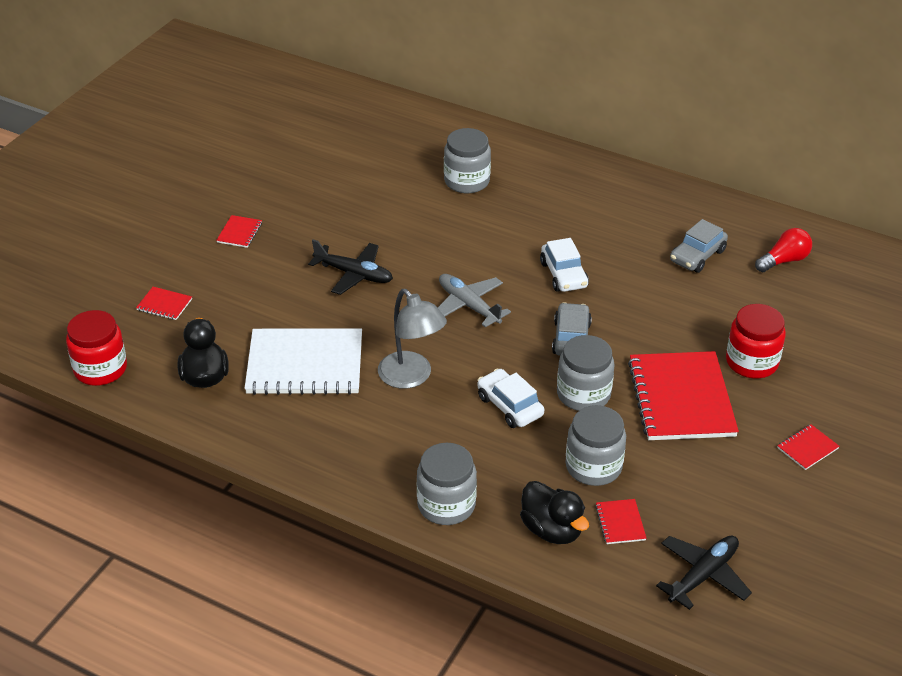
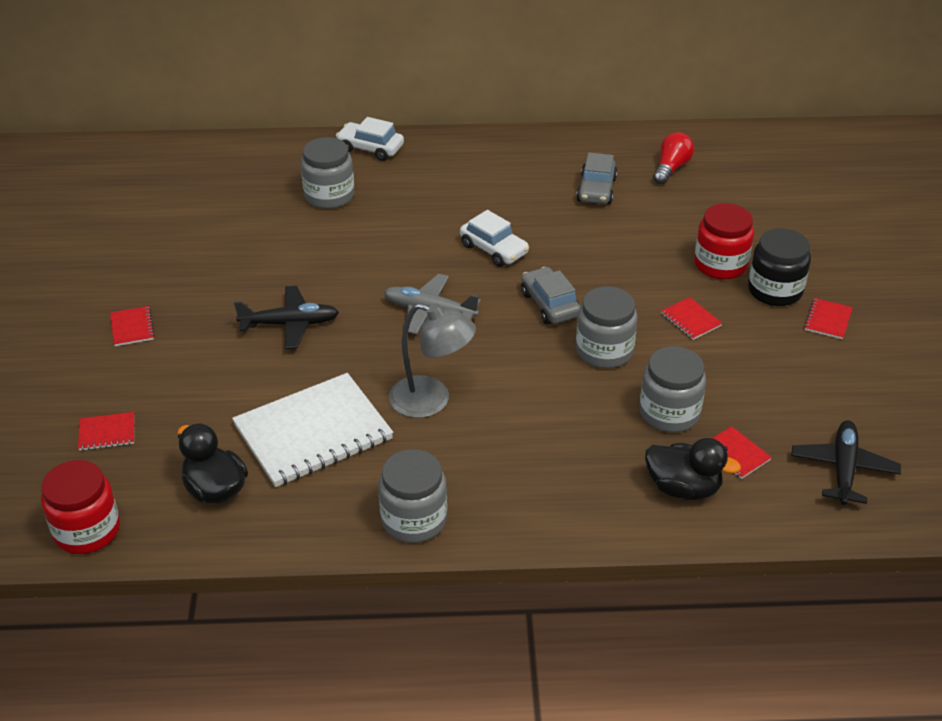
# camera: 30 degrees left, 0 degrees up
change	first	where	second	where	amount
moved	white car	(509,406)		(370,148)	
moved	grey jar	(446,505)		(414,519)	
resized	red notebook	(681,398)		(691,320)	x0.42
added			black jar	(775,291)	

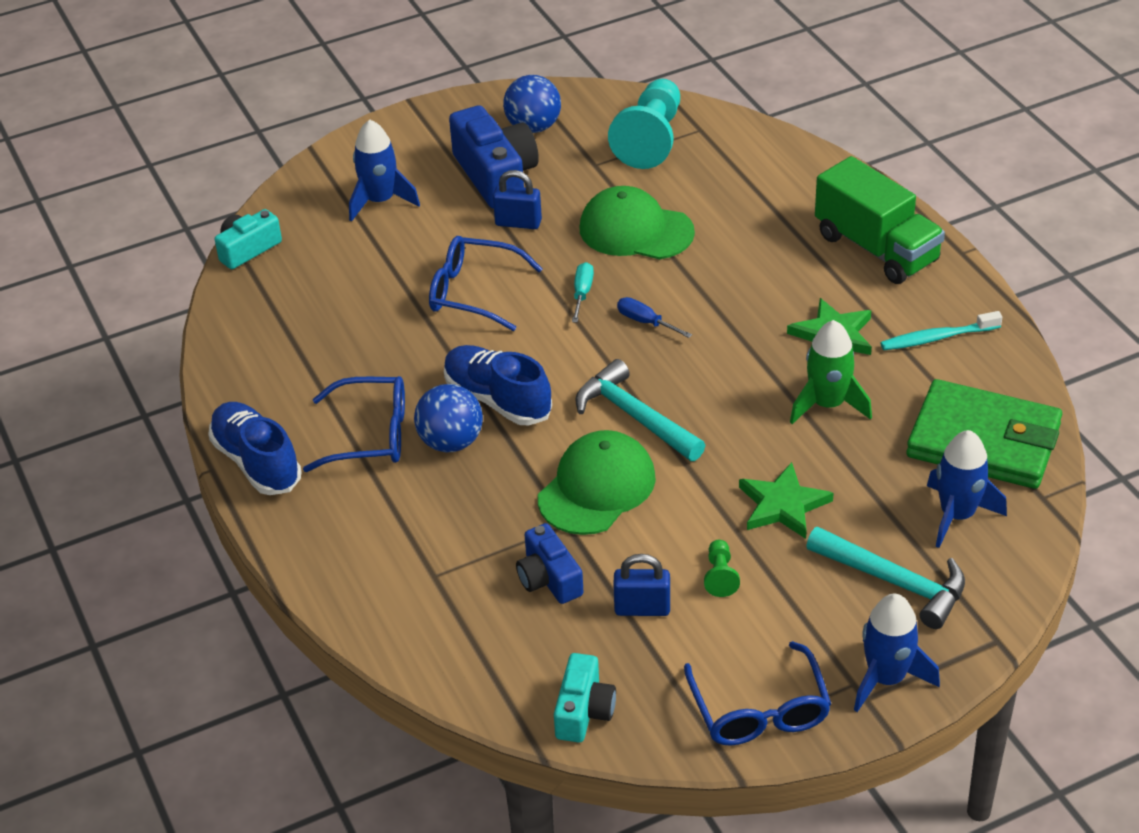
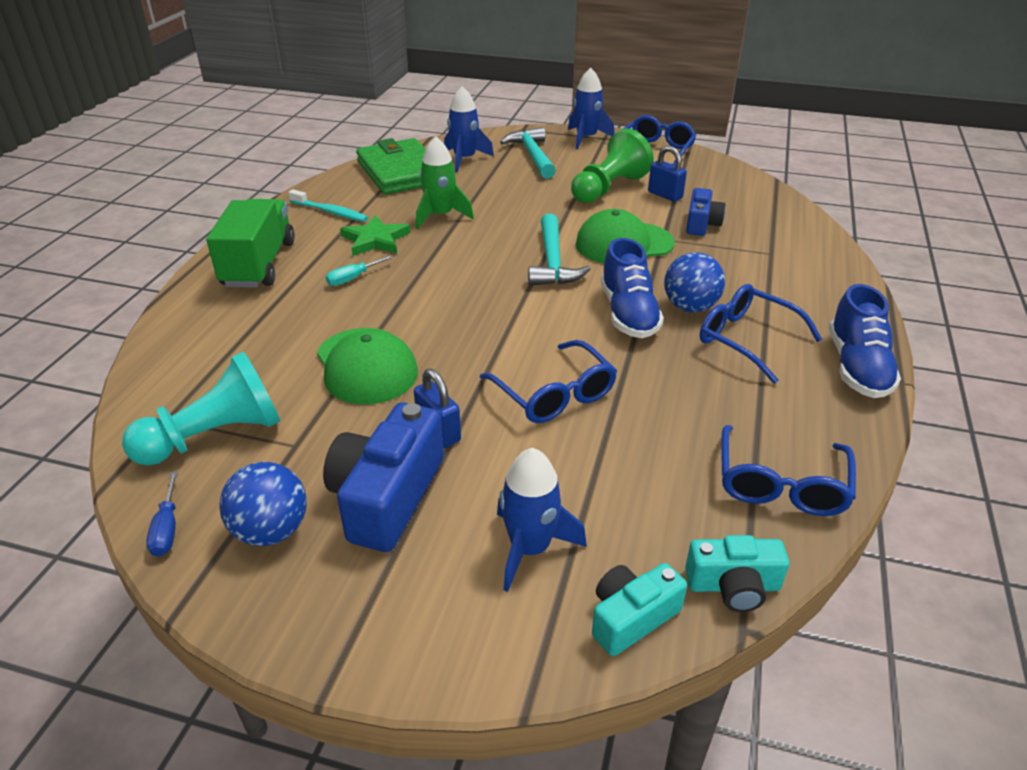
# camera: 140 degrees left, 5 degrees down
change	first	where	second	where	amount
moved	blue screwdriver	(646,322)		(167,528)	
moved	turquoise screwdriver	(582,293)		(353,278)	
resized	green pawn	(720,576)		(608,188)	x2.26
moved	turquoise camera	(584,711)		(631,617)	
added			blue glasses	(781,484)	
removed	green star	(783,505)			

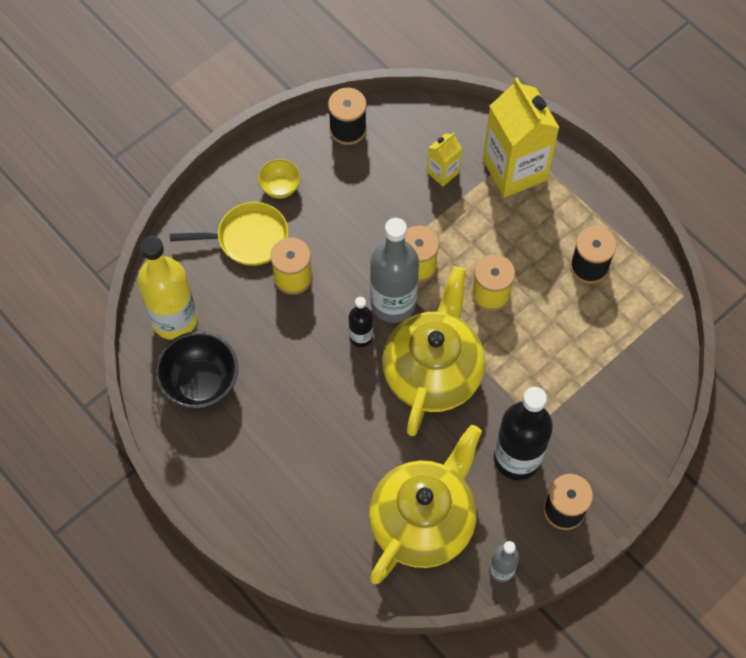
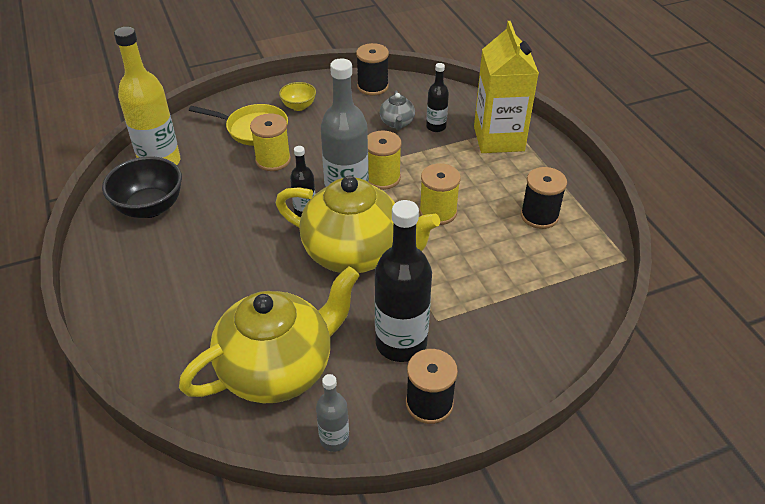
# camera: 20 degrees right, 20 degrees down
change	first	where	second	where	amount
turned	yellow teapot	(433,372)		(355,253)	75 degrees clockwise
added			grey teapot	(397,123)	
replaced	yellow carton	(443,172)	black bottle	(436,127)	

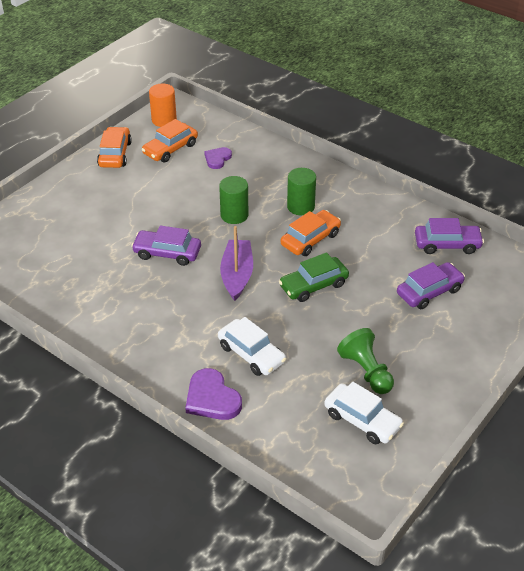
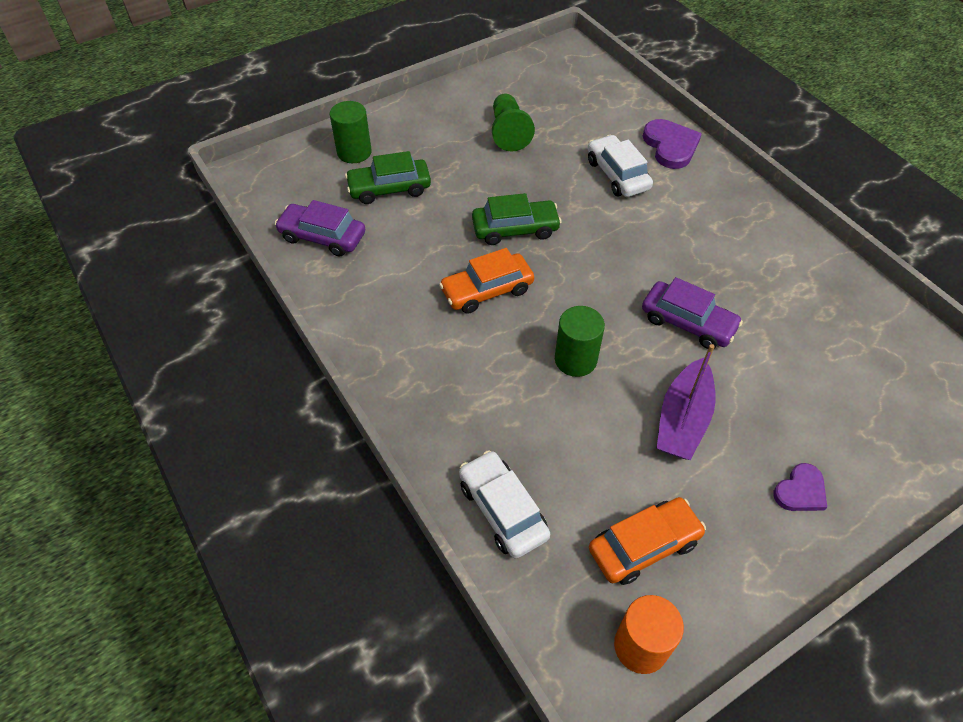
# camera: 160 degrees left, 10 degrees up
change	first	where	second	where	amount
moved	green cylinder	(300,206)		(354,152)	
recoloured	purple car	(429,292)	green car	(389,188)	
moved	white car	(362,420)		(503,510)	
moved	purple boat	(237,275)		(683,420)	
moved	purple heart	(217,159)		(800,491)	
removed	orange car	(115,154)			

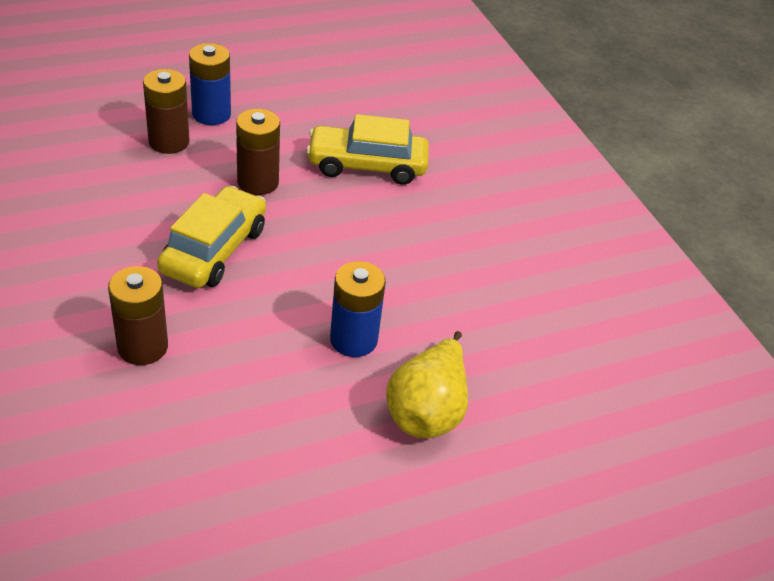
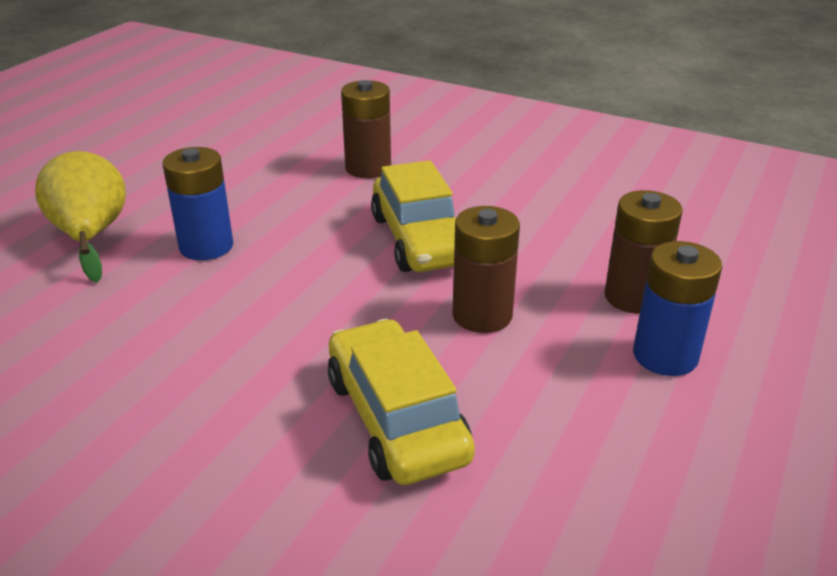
# camera: 145 degrees right, 10 degrees down
change	first	where	second	where	amount
turned	yellow car	(367,165)		(396,418)	75 degrees counterclockwise

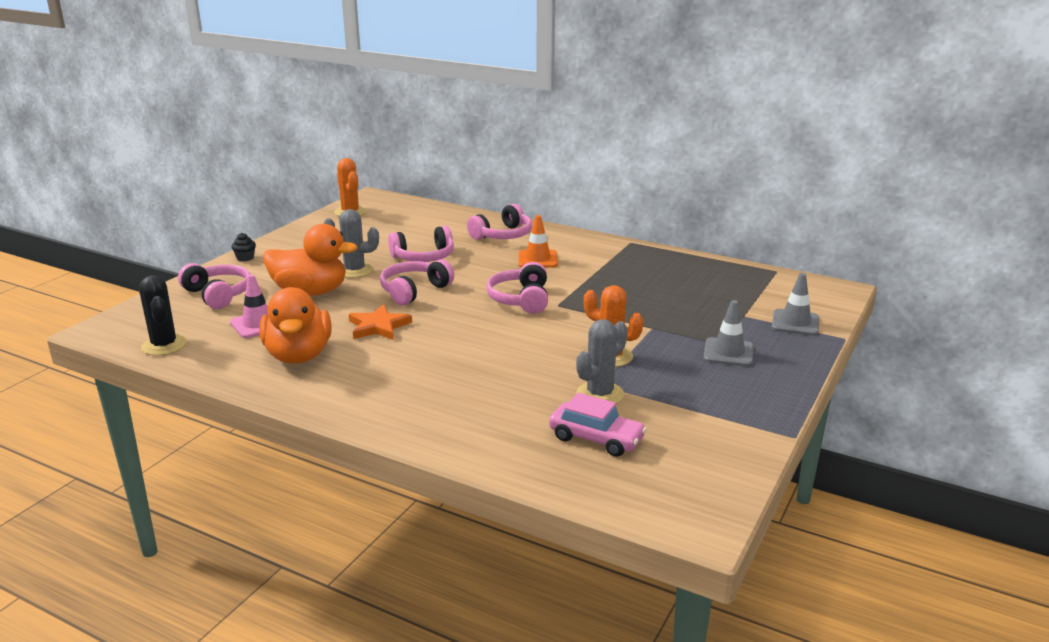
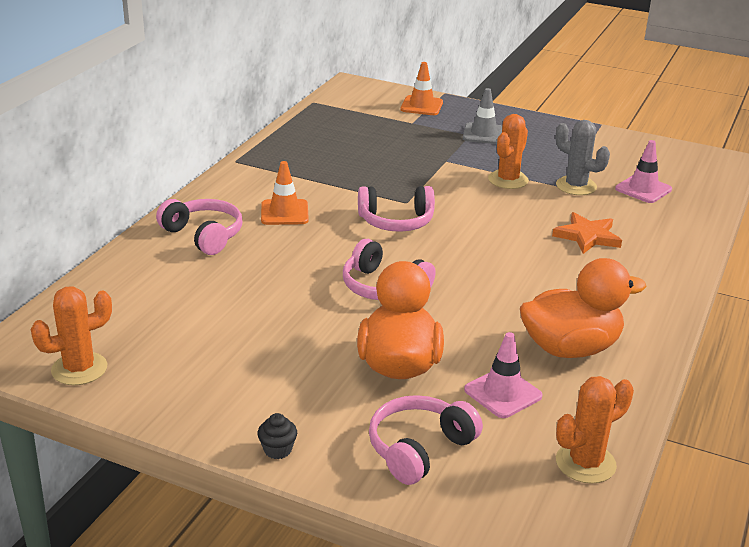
# camera: 95 degrees left, 5 degrees up
change	first	where	second	where	amount
recoloured	grey traffic cone	(795,323)	orange traffic cone	(421,106)	
moved	orange star	(378,326)		(587,236)	
recoloured	black cactus	(164,345)	orange cactus	(585,463)	
replaced	pink car	(596,438)	pink traffic cone	(643,189)	
removed	grey cactus	(354,270)			
removed	pink headphones	(424,257)			

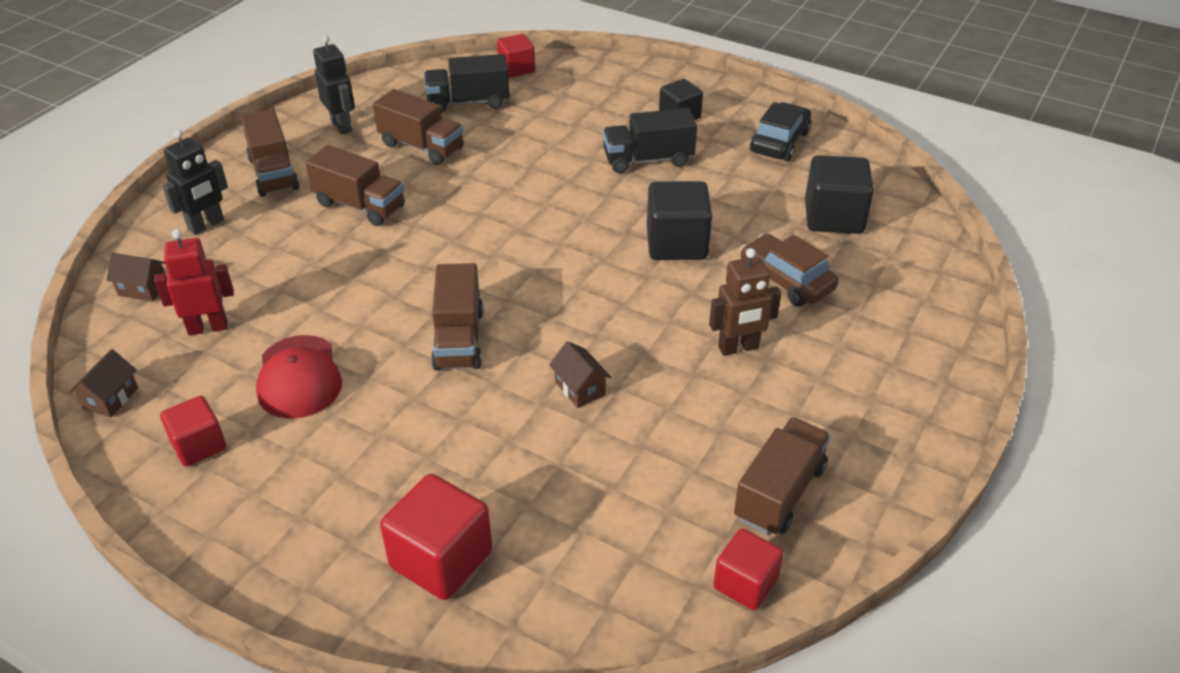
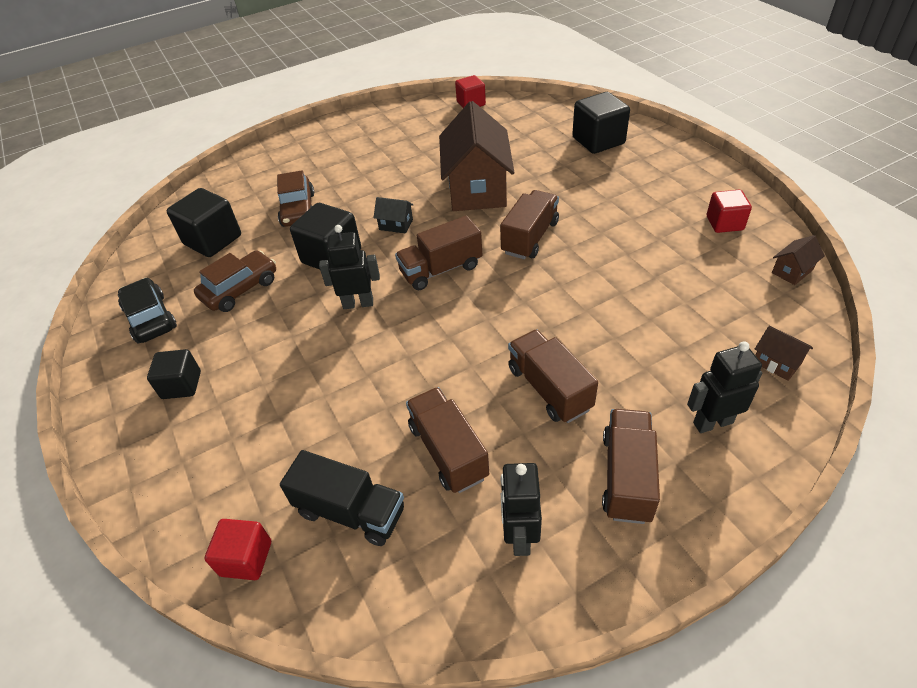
# camera: 145 degrees left, 5 degrees up
change	first	where	second	where	amount
turned	black car	(779,142)		(151,318)	90 degrees clockwise
added			brown car	(240,289)	
added			black robot	(358,303)	
added			black house	(396,225)	
moved	brown truck	(779,493)		(441,269)	
resized	brown house	(580,388)		(477,189)	x2.49
recoloured	red cube	(441,559)	black cube	(598,141)	
removed	red robot	(208,327)			
removed	red cap	(299,377)			
removed	black truck	(648,160)			
removed	brown robot	(738,348)			

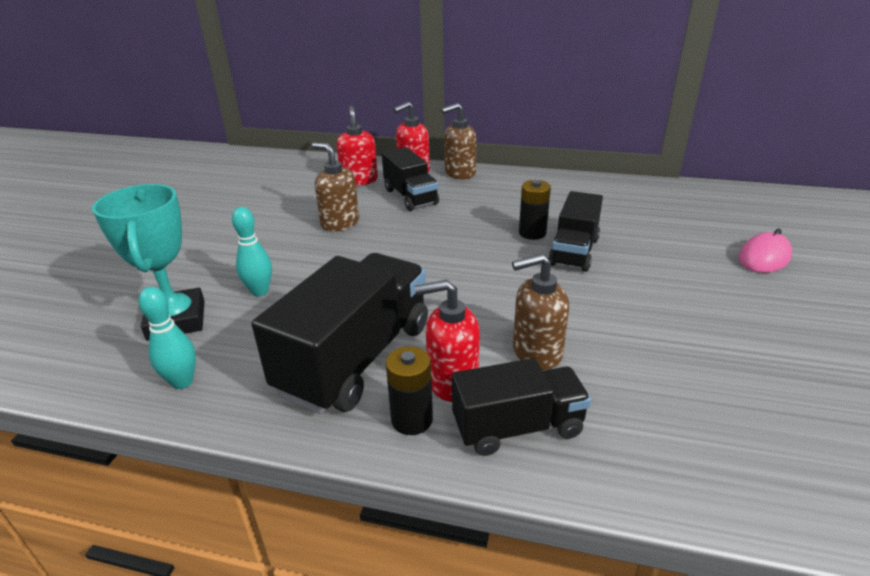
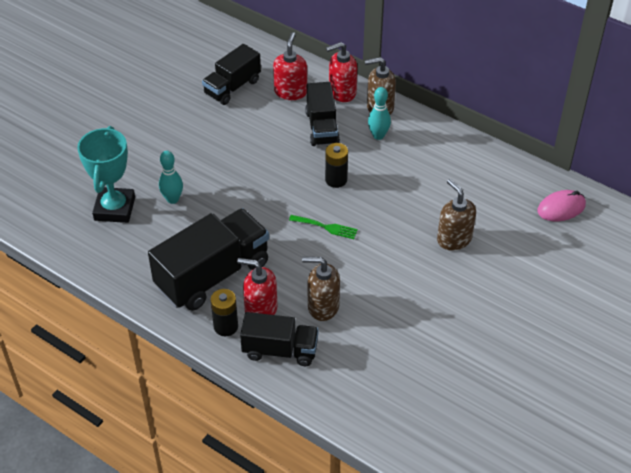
# camera: 20 degrees right, 15 degrees up
change	first	where	second	where	amount
moved	black truck	(574,251)		(232,87)	
added			green fork	(326,227)	
moved	black battery	(532,233)		(336,180)	
moved	turquoise bowling pin	(182,382)		(378,135)	
moved	brown soap dispenser	(340,223)		(454,239)	
moved	pink mouse	(764,257)		(561,208)	

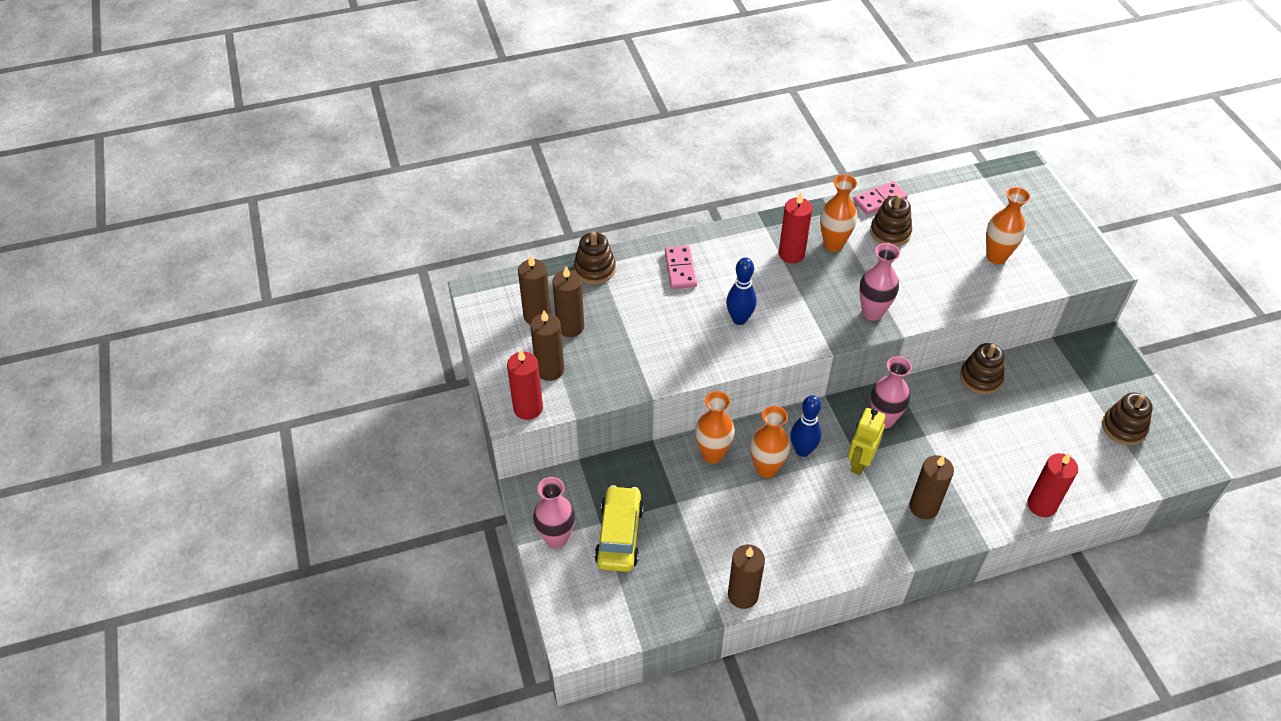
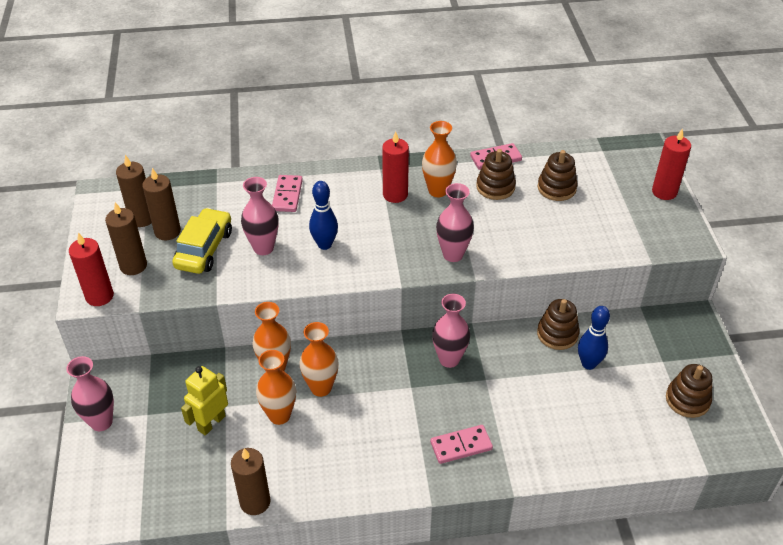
# camera: 10 degrees right, 5 degrees down
change	first	where	second	where	amount
moved	yellow car	(619,535)		(204,249)	
moved	yellow robot	(859,462)		(211,423)	
added			pink vase	(263,248)	
moved	orange vase	(996,256)		(279,415)	
replaced	brown candle	(923,507)	pink domino	(461,446)	
moved	brown stacking toy	(595,269)		(556,188)	
moved	blue bowling pin	(802,450)		(588,364)	
moved	red candle	(1041,505)		(664,192)	

